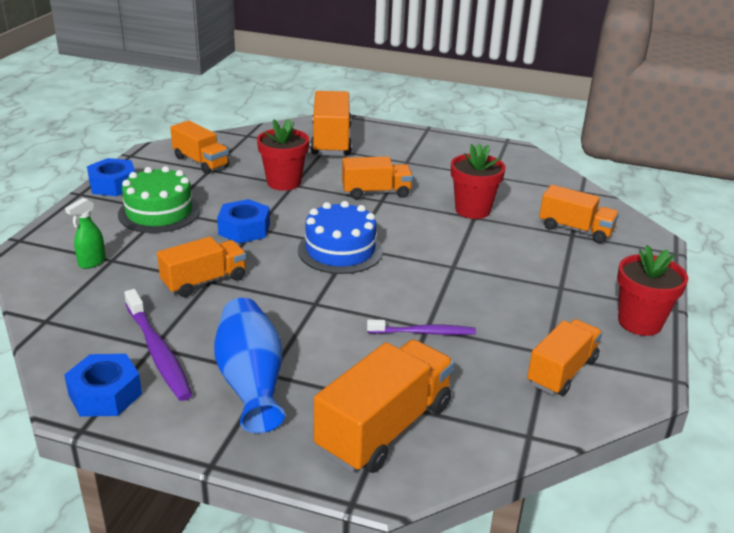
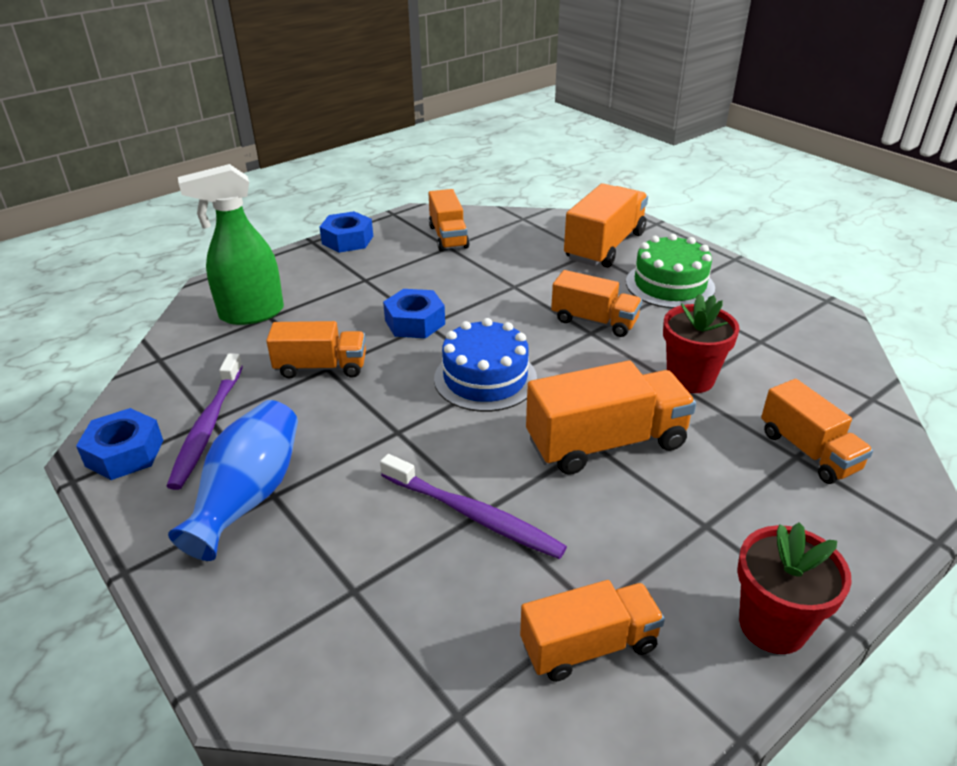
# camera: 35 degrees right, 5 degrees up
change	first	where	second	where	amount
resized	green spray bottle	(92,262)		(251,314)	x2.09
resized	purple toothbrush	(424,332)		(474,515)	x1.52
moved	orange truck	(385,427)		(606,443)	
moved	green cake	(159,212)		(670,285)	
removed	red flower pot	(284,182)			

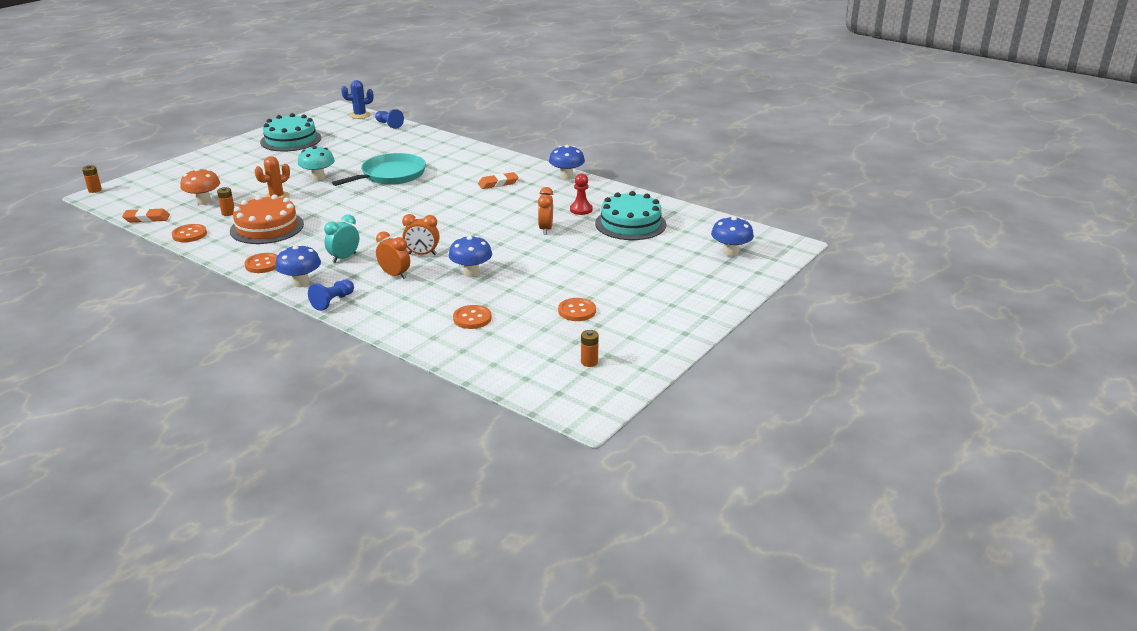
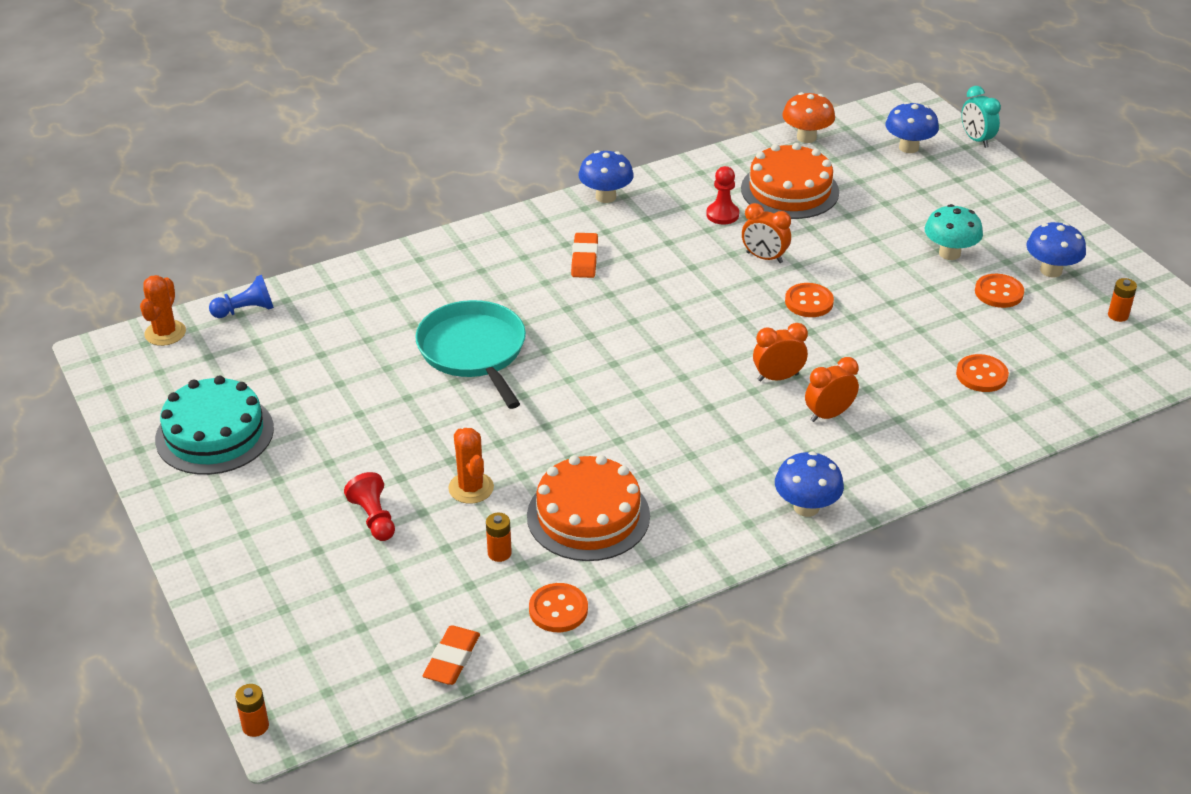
# camera: 65 degrees left, 10 degrees up
change	first	where	second	where	amount
recoloured	blue cactus	(360,115)	orange cactus	(165,333)	
added			red pawn	(374,518)	
recoloured	turquoise cake	(630,224)	orange cake	(789,190)	
turned	orange clock	(422,254)		(778,377)	135 degrees counterclockwise
moved	orange mushroom	(203,201)		(806,137)	
moved	orange button	(263,264)		(809,302)	
moved	turquoise mushroom	(318,178)		(949,253)	
moved	turquoise clock	(344,258)		(976,140)	
moved	blue mushroom	(471,273)		(1051,270)	
removed	blue pawn	(333,301)			

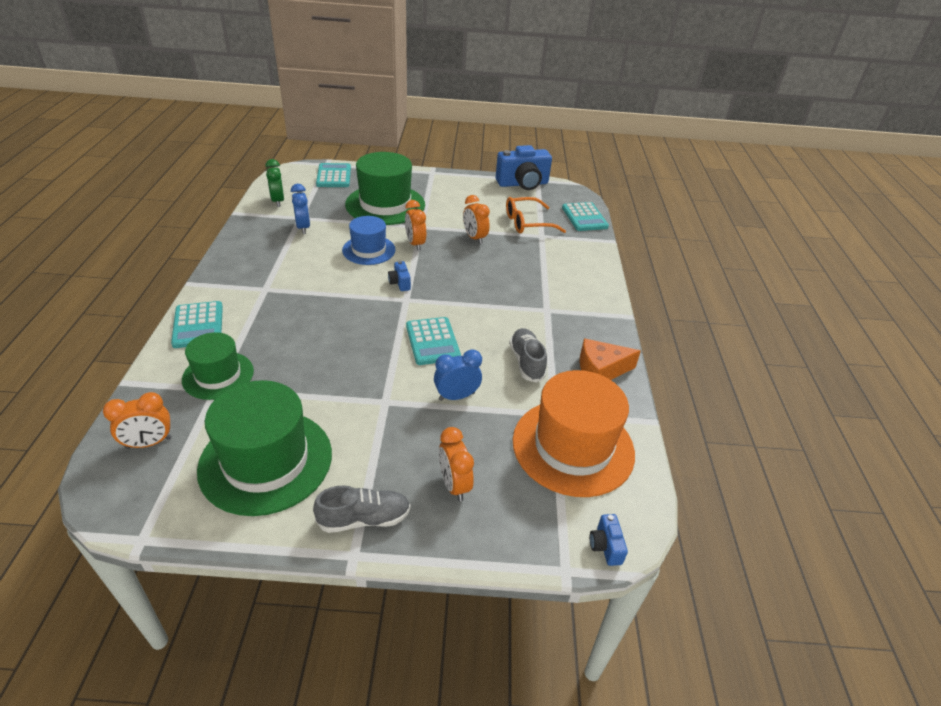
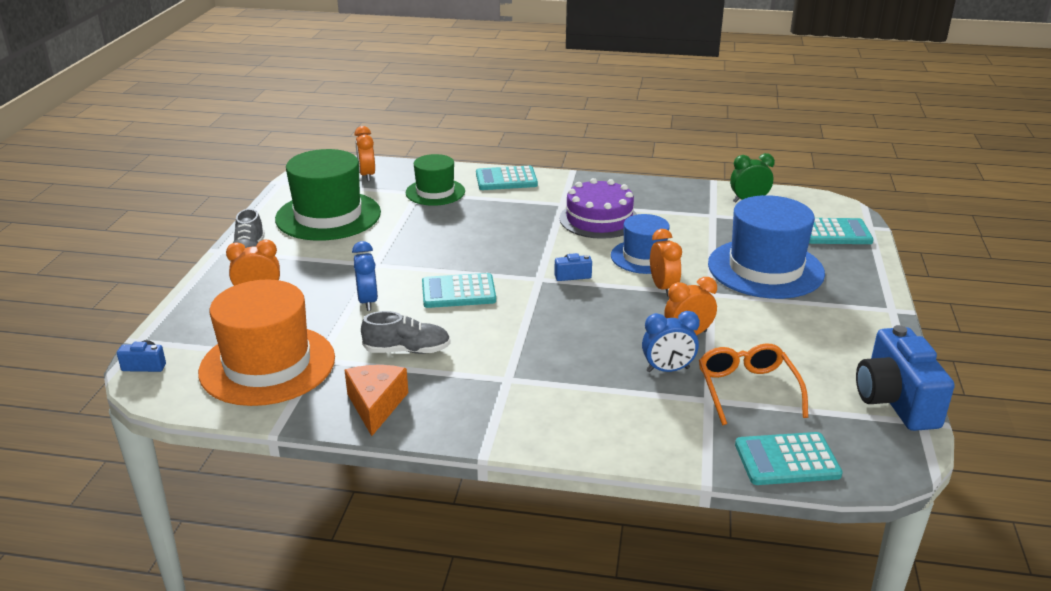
# camera: 100 degrees right, 10 degrees down
change	first	where	second	where	amount
added			purple cake	(599,219)	
moved	blue clock	(303,227)		(667,370)	
turned	orange clock	(415,244)		(663,288)	90 degrees clockwise
recoloured	green hat	(385,204)	blue hat	(765,269)	

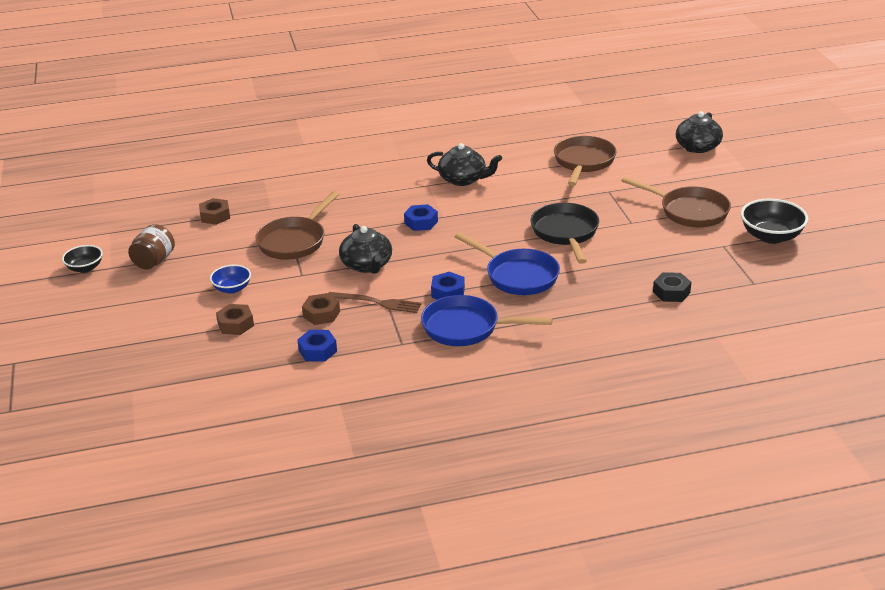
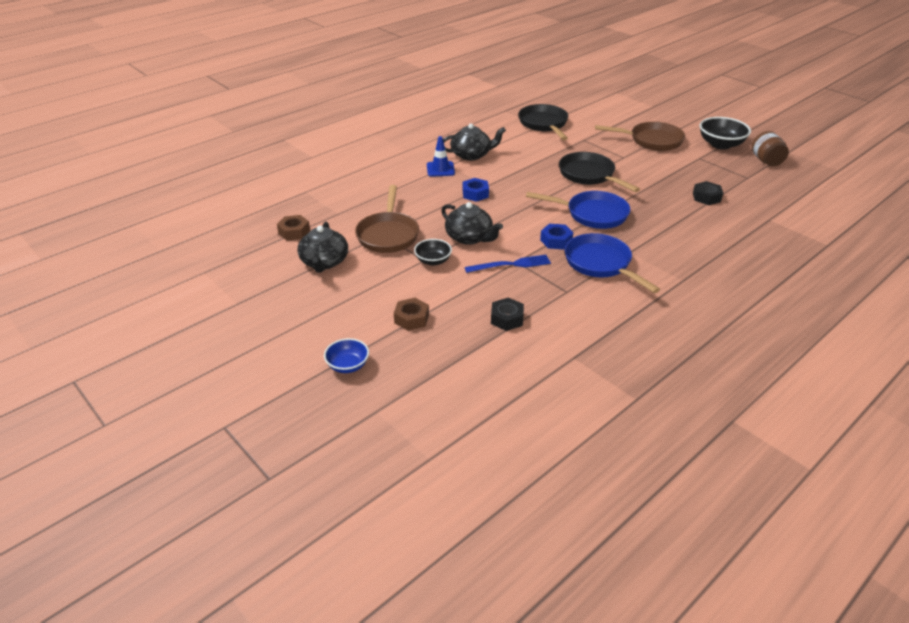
# camera: 30 degrees left, 5 degrees up
change	first	where	second	where	amount
moved	black teapot	(697,147)		(324,262)	
moved	blue bowl	(232,288)		(348,365)	
moved	black bowl	(85,268)		(433,261)	
added			blue traffic cone	(440,169)	
recoloured	brown fork	(377,303)	blue fork	(510,265)	
recoloured	blue nut	(318,351)	black nut	(507,319)	
recoloured	brown pan	(583,162)	black pan	(544,124)	
turned	blue pan	(466,328)		(600,264)	75 degrees clockwise
moved	brown jar	(154,261)		(766,161)	
removed	brown nut	(321,314)			

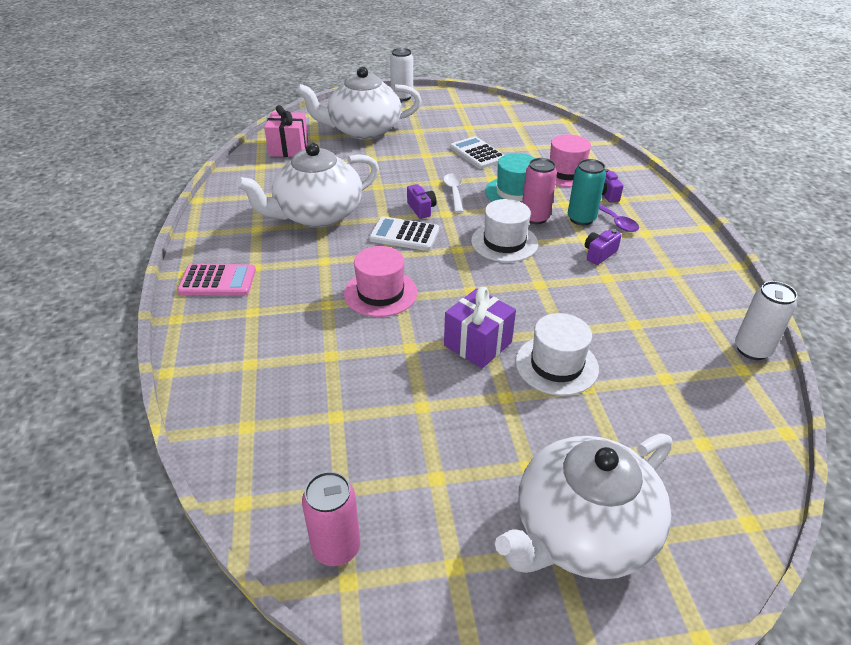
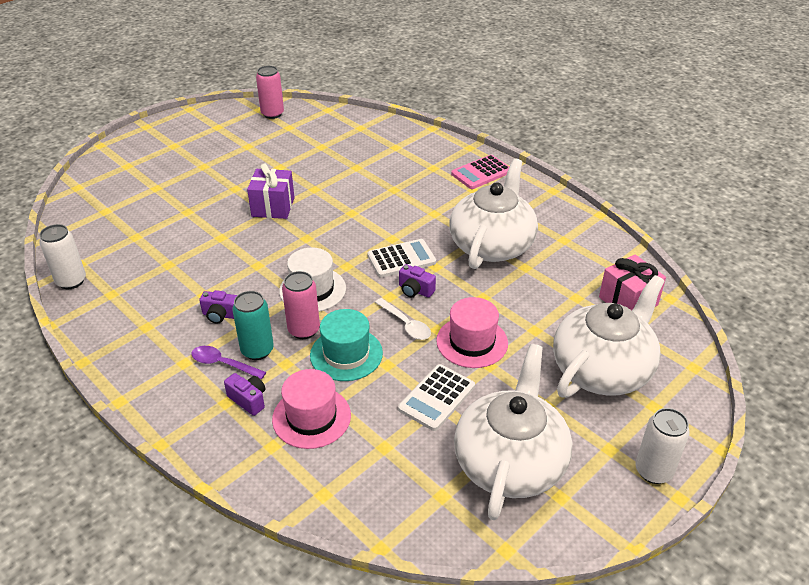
# camera: 145 degrees right, 0 degrees up
change	first	where	second	where	amount
turned	purple camera	(599,254)		(221,315)	90 degrees clockwise
turned	white calculator	(477,153)		(436,397)	105 degrees clockwise
moved	pink hat	(380,293)		(472,342)	
moved	white teapot	(581,531)		(510,462)	
removed	white hat	(556,365)			

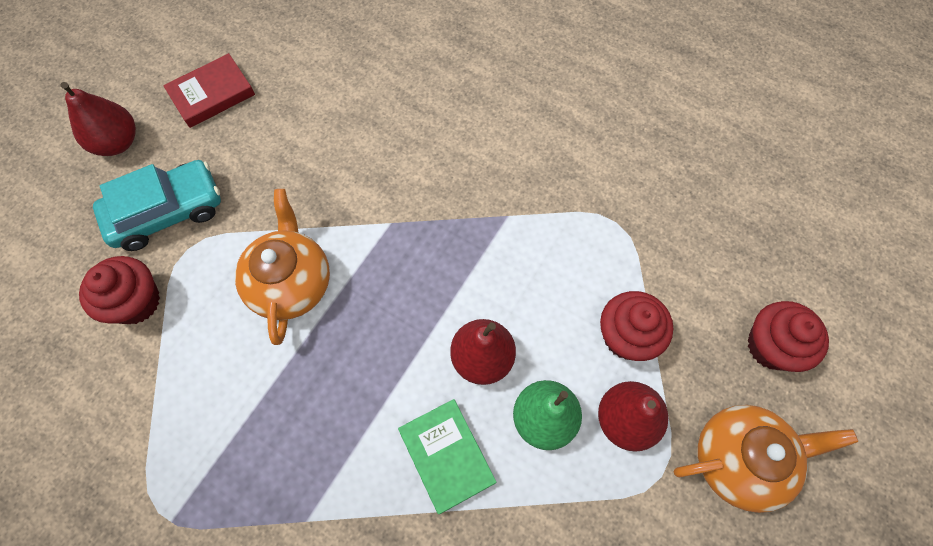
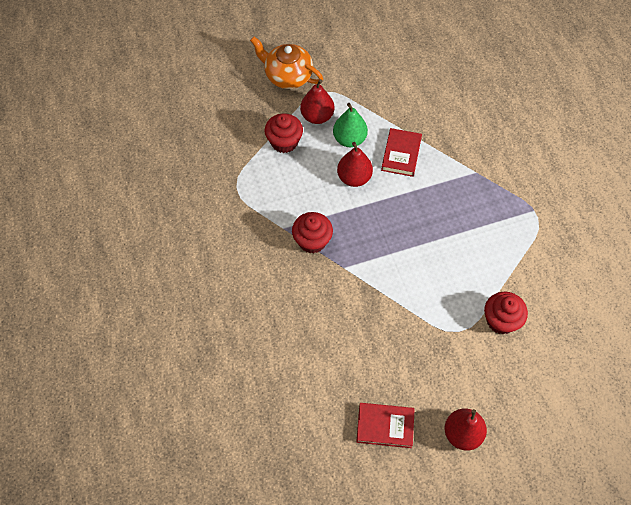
# camera: 140 degrees left, 5 degrees down
change	first	where	second	where	amount
moved	red cupcake	(771,346)		(312,241)	
recoloured	green book	(447,456)	red book	(401,154)	
removed	turquoise car	(167,212)			
removed	orange teapot	(291,282)			

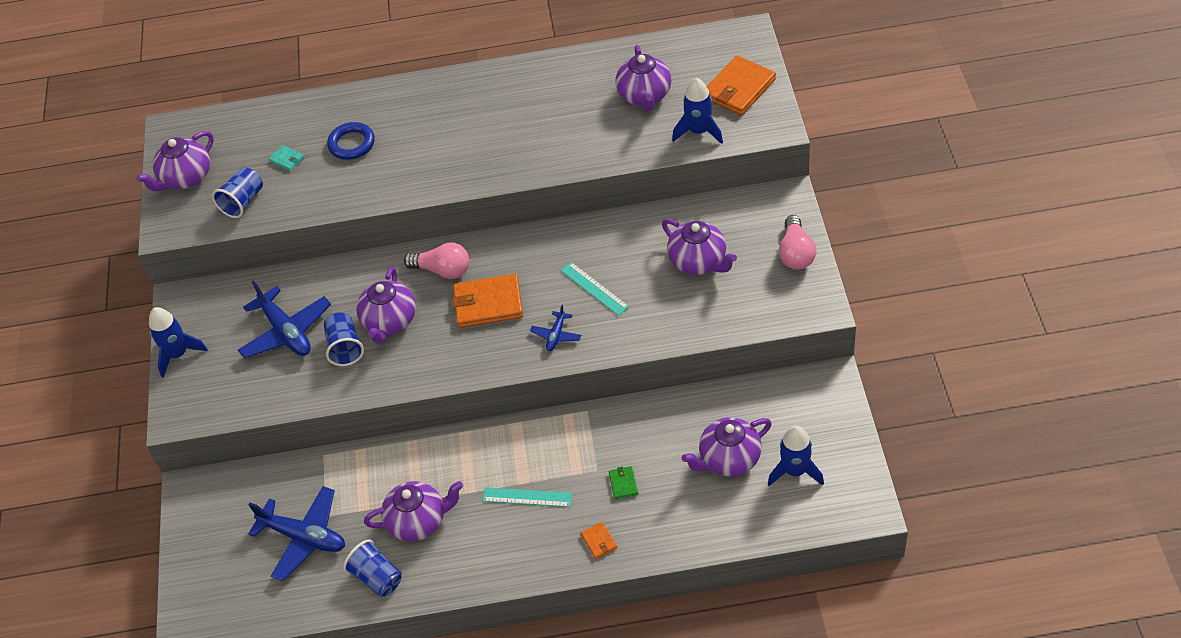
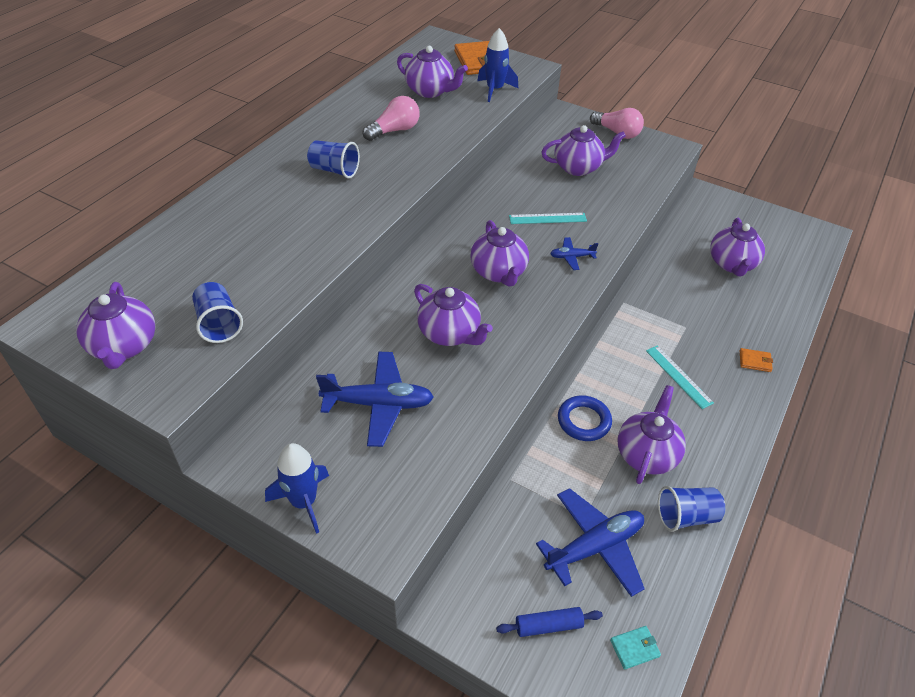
# camera: 60 degrees left, 5 degrees down
change	first	where	second	where	amount
moved	blue cup	(345,347)		(334,170)	
moved	pink light bulb	(443,270)		(394,130)	
replaced	orange wallet	(488,303)	purple teapot	(498,272)	
added			blue rolling pin	(548,625)	
turned	blue plane	(556,335)		(571,257)	120 degrees clockwise
moved	blue ring	(352,144)		(584,421)	
moved	turquoise wallet	(287,159)		(634,648)	
turned	turquoise ruler	(527,497)		(678,376)	75 degrees counterclockwise
removed	green wallet	(623,483)			
removed	blue rocket	(795,471)			

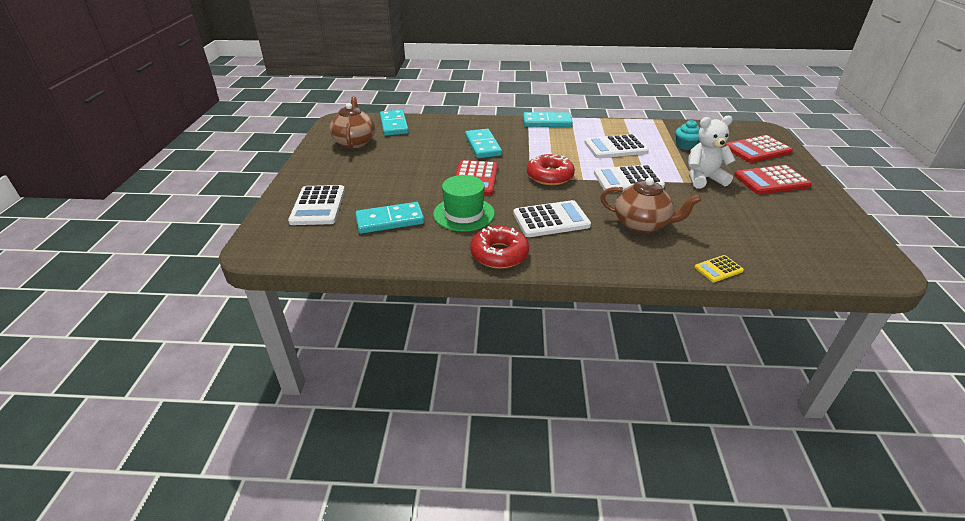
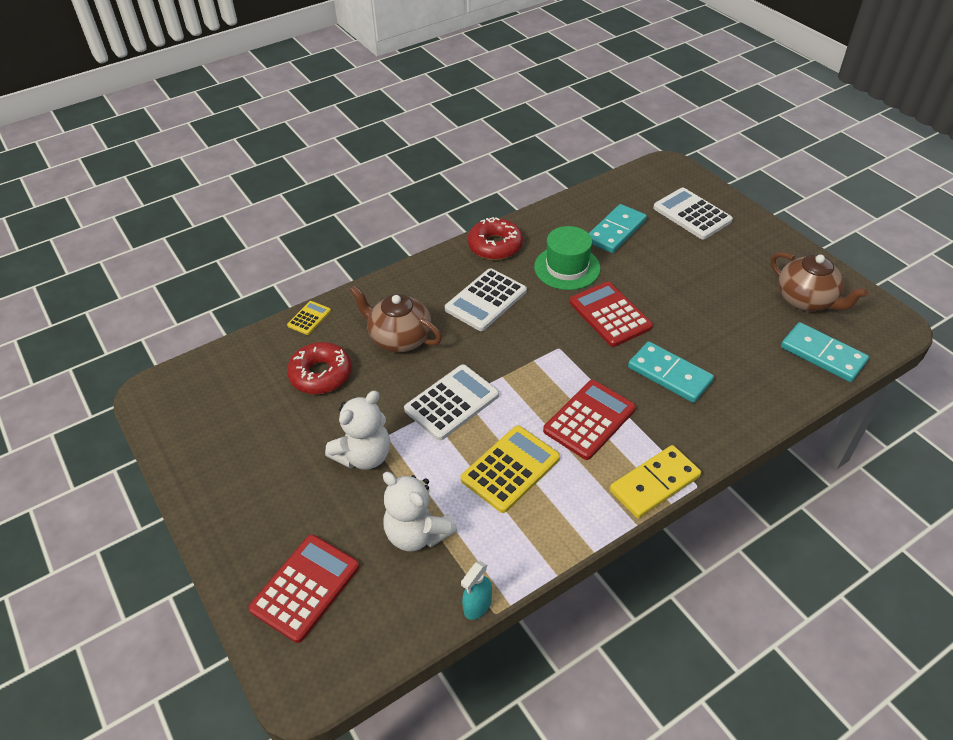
# camera: 145 degrees right, 10 degrees up
change	first	where	second	where	amount
moved	red donut	(550,176)		(321,374)	
turned	brown teapot	(641,224)		(399,338)	45 degrees clockwise
replaced	turquoise cupcake	(685,146)	white teddy bear	(417,533)	
recoloured	white calculator	(615,147)	yellow calculator	(510,469)	
added			turquoise spray bottle	(477,605)	
moved	red calculator	(771,181)		(589,420)	
recoloured	turquoise domino	(547,122)	yellow domino	(654,483)	

